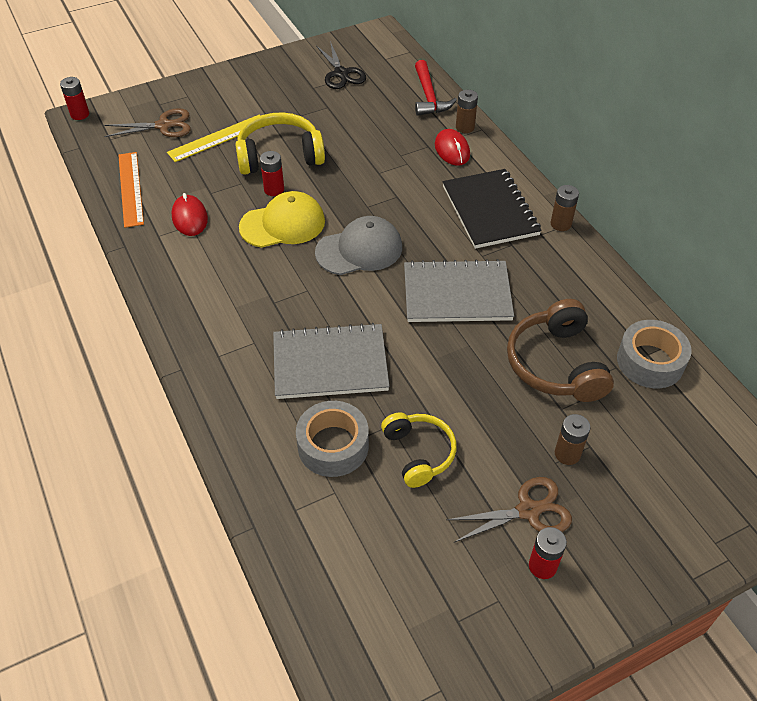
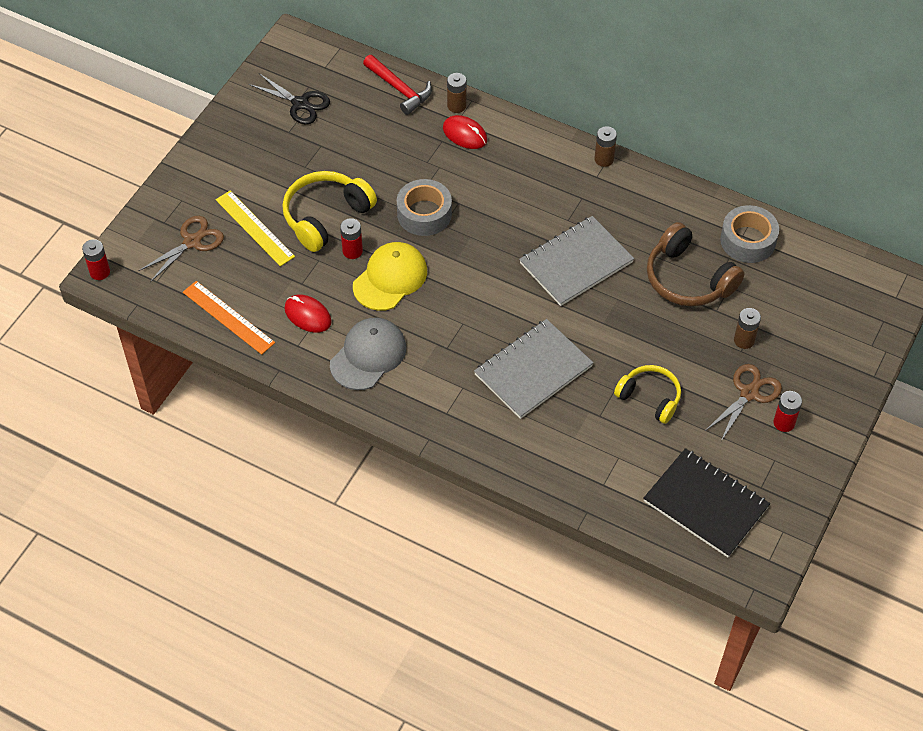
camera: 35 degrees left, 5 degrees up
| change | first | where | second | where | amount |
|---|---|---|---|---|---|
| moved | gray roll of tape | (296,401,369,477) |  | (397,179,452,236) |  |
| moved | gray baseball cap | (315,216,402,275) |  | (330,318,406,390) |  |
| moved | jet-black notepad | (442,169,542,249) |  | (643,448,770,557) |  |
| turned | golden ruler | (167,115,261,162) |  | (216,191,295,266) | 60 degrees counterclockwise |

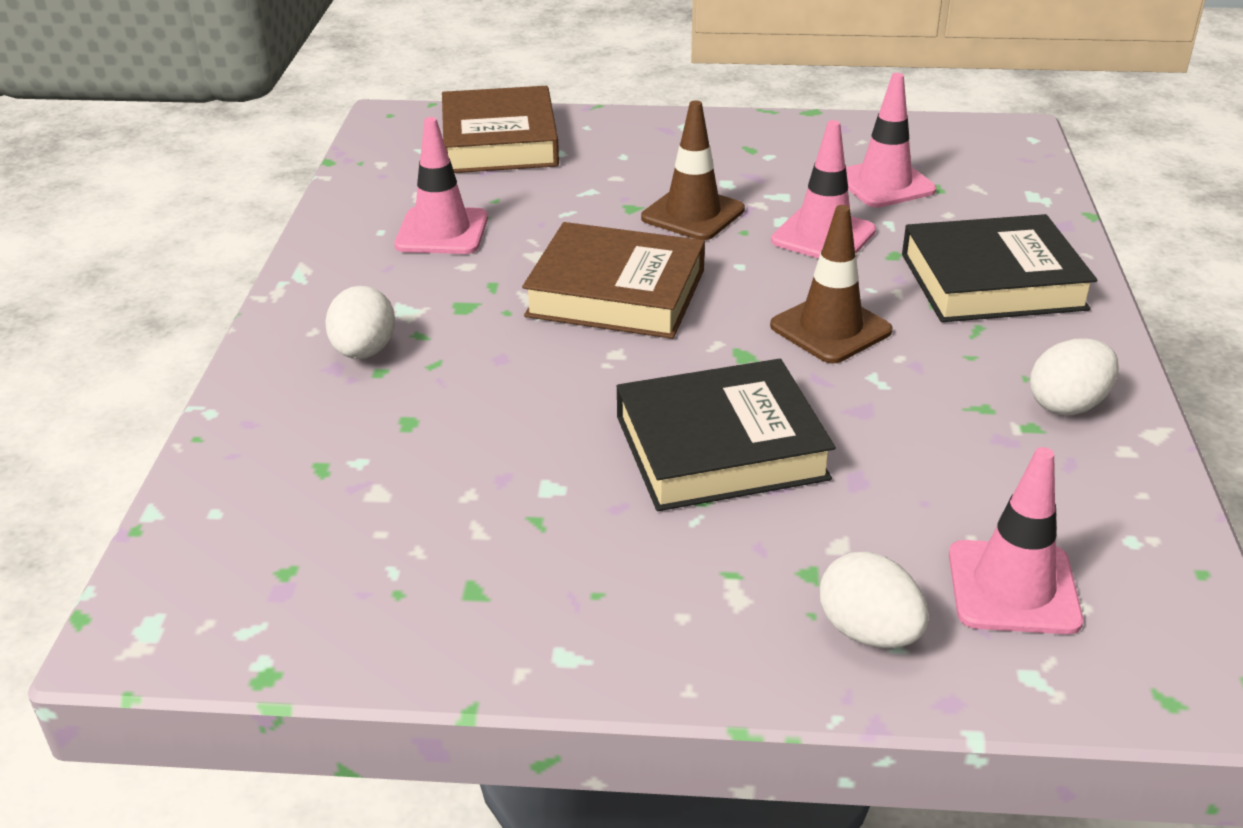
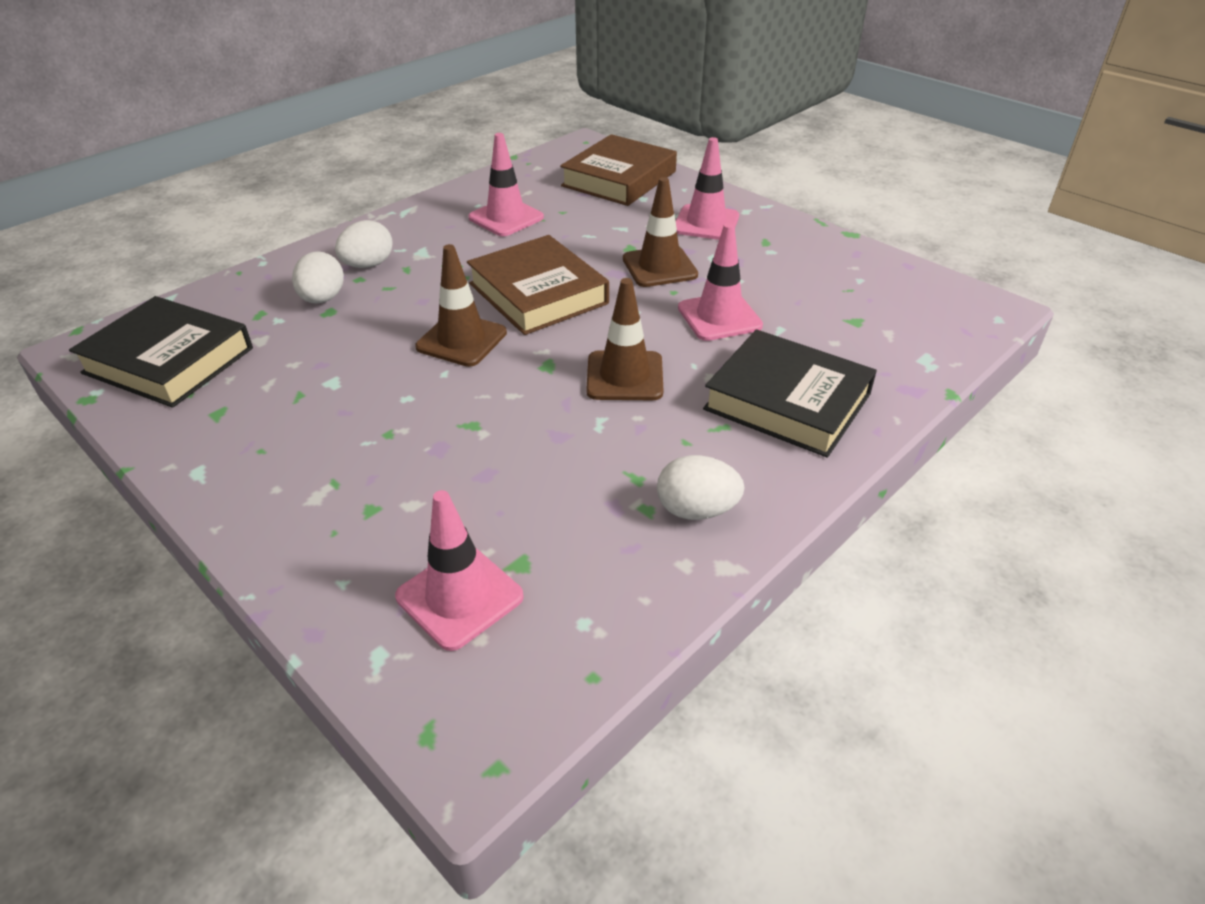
camera: 40 degrees right, 5 degrees up
| change | first | where | second | where | amount |
|---|---|---|---|---|---|
| added |  |  | dark brown traffic cone | (415,244,507,367) |  |
| moved | jet-black hardback | (617,359,835,511) |  | (69,296,253,408) |  |
| moved | snow-white egg | (820,551,929,648) |  | (292,251,344,304) |  |
| moved | pink traffic cone | (846,73,936,208) |  | (676,137,739,240) |  |

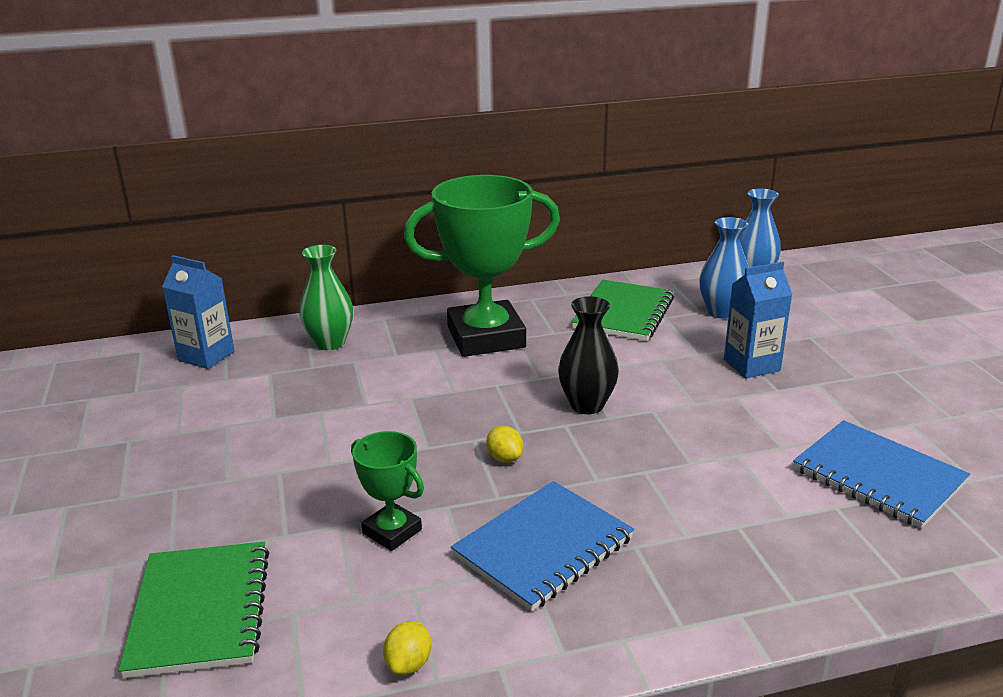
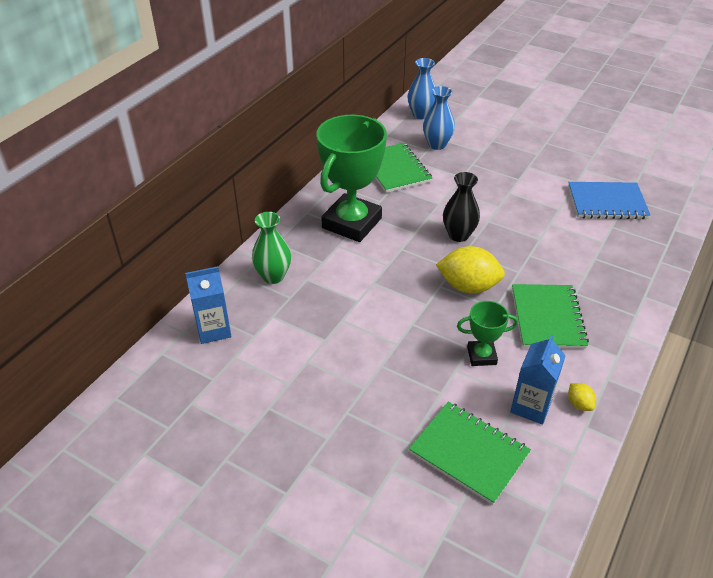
camera: 45 degrees left, 15 degrees up
| change | first | where | second | where | amount |
|---|---|---|---|---|---|
| moved | royal blue carton | (724,261,793,378) |  | (510,335,566,425) |  |
| recoloured | royal blue notepad | (451,481,634,612) | green notepad | (512,284,589,349) |  |
| resized | golden toy lemon | (486,426,523,463) |  | (436,246,505,294) | x2.18 |

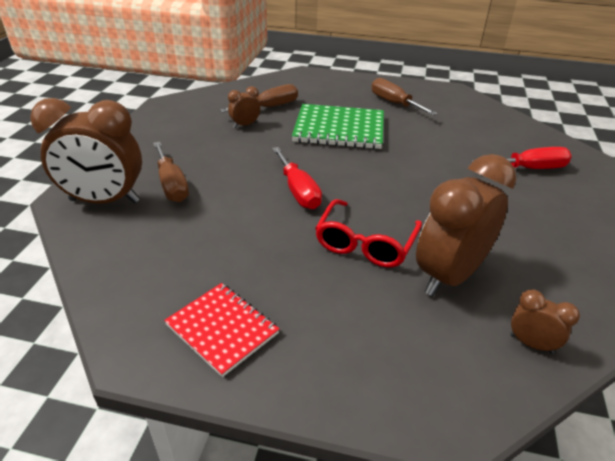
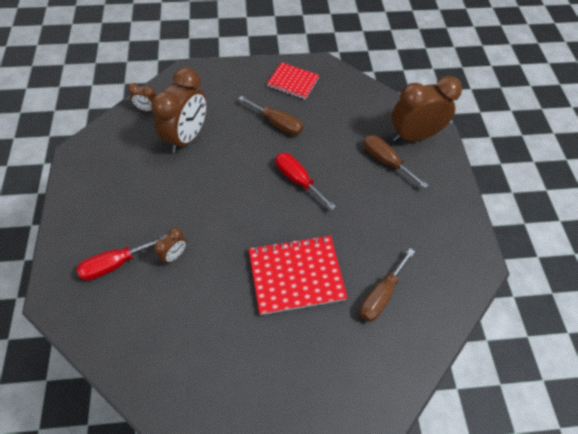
camera: 160 degrees right, 20 degrees up
| change | first | where | second | where | amount |
|---|---|---|---|---|---|
| removed | scarlet eyeglasses | (315,199,422,268) |  |  |  |
| moved | dark brown alarm clock | (228,86,260,128) |  | (154,227,187,264) |  |
| moved | dark brown hand screwdriver | (371,78,438,115) |  | (238,96,303,135) |  |
| recoloured | green notepad | (292,104,384,149) | scarlet notepad | (249,235,348,315) |  |

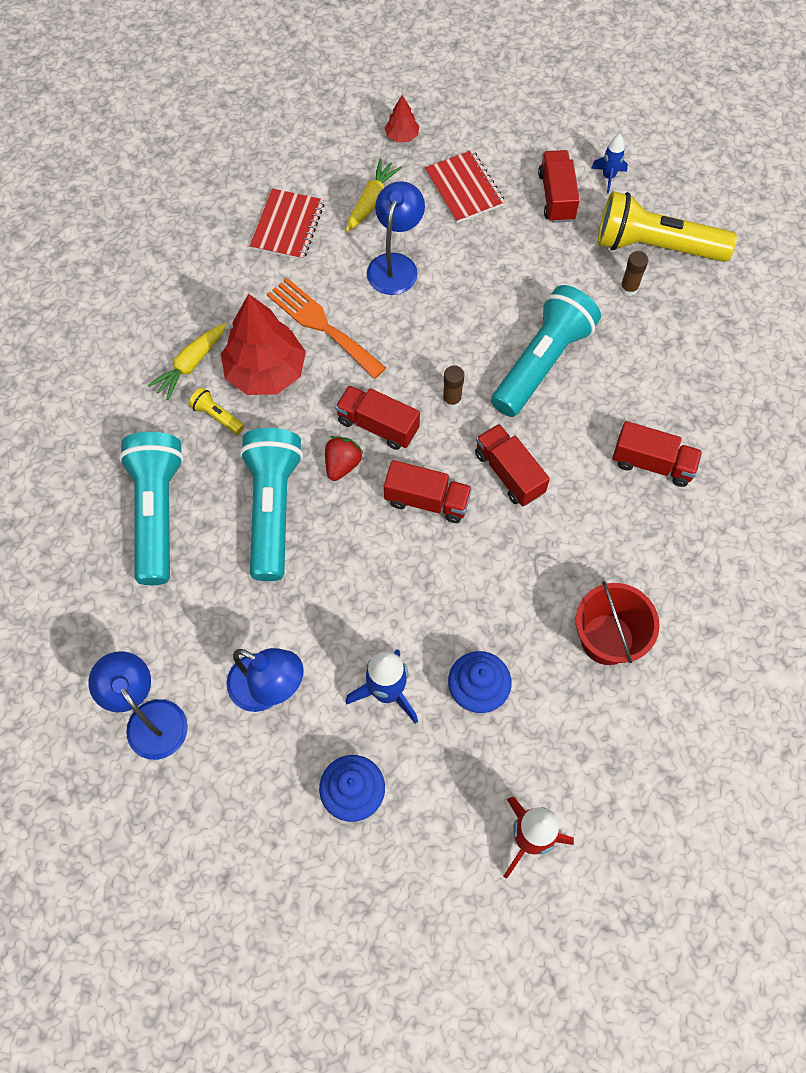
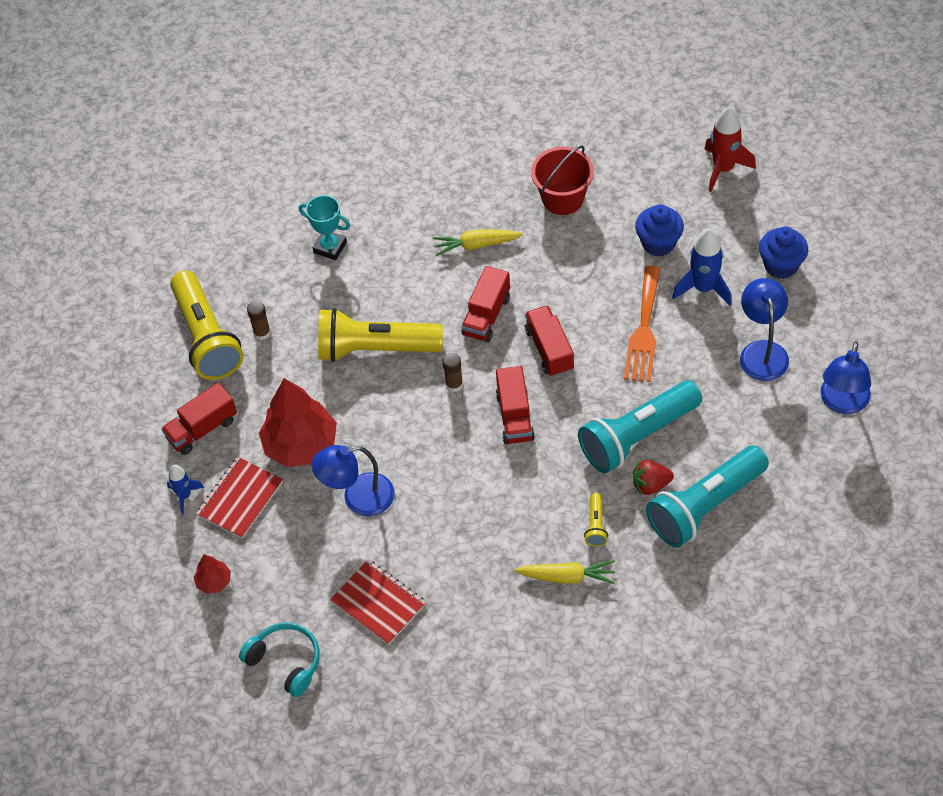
camera: 120 degrees left, 10 degrees down
| change | first | where | second | where | amount |
|---|---|---|---|---|---|
| removed | scarlet truck | (612,421,702,487) |  |  |  |
| added |  |  | turquoise over-ear headphones | (239,622,320,697) |  |
| added |  |  | turquoise trophy | (299,195,350,260) |  |
| moved | scarlet fir tree | (221,294,306,395) |  | (259,378,337,467) |  |
| moved | bright orange table fork | (267,278,386,379) |  | (624,266,661,382) |  |
| moved | scarlet toy strawberry | (325,436,364,481) |  | (633,460,674,496) |  |
| moved | golden toy carrot | (346,159,402,232) |  | (433,229,523,256) |  |
| moved | royal blue rocket | (591,134,628,194) |  | (167,465,204,514) |  |
| recoloured | turquoise pocket torch | (491,285,601,417) | golden pocket torch | (318,308,443,362) |  |
| turned | scarlet notepad | (250,188,325,260) |  | (330,560,426,645) | 60 degrees clockwise |

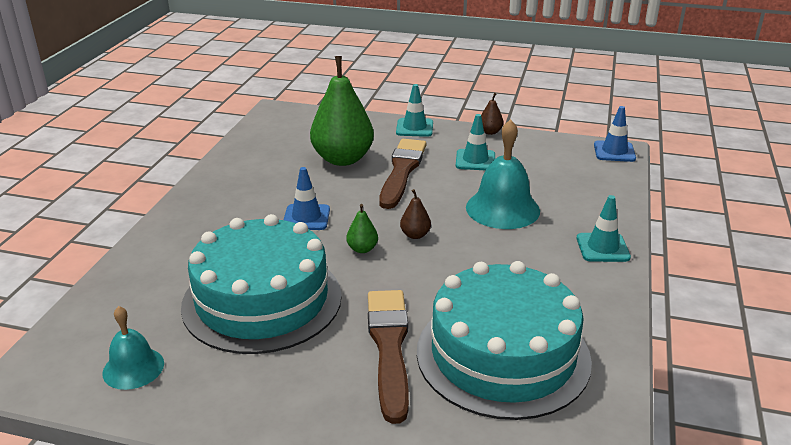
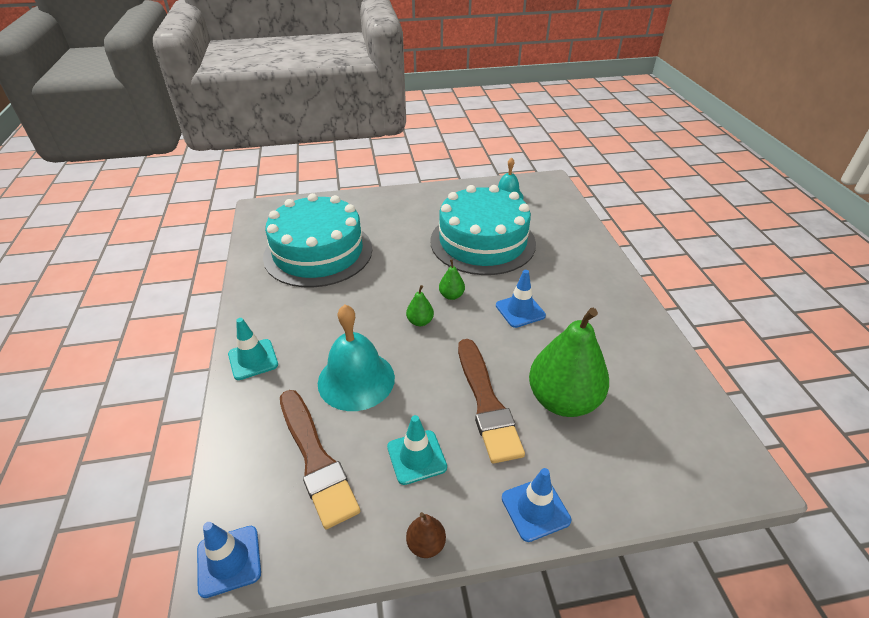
camera: 155 degrees right, 10 degrees up
| change | first | where | second | where | amount |
|---|---|---|---|---|---|
| moved | dark brown brush | (368,290,409,424) |  | (280,390,360,529) |  |
| recoloured | turquoise traffic cone | (396,84,433,137) | royal blue traffic cone | (502,468,571,542) |  |
| recoloured | dark brown pear | (400,189,431,239) | green pear | (406,285,434,326) |  |

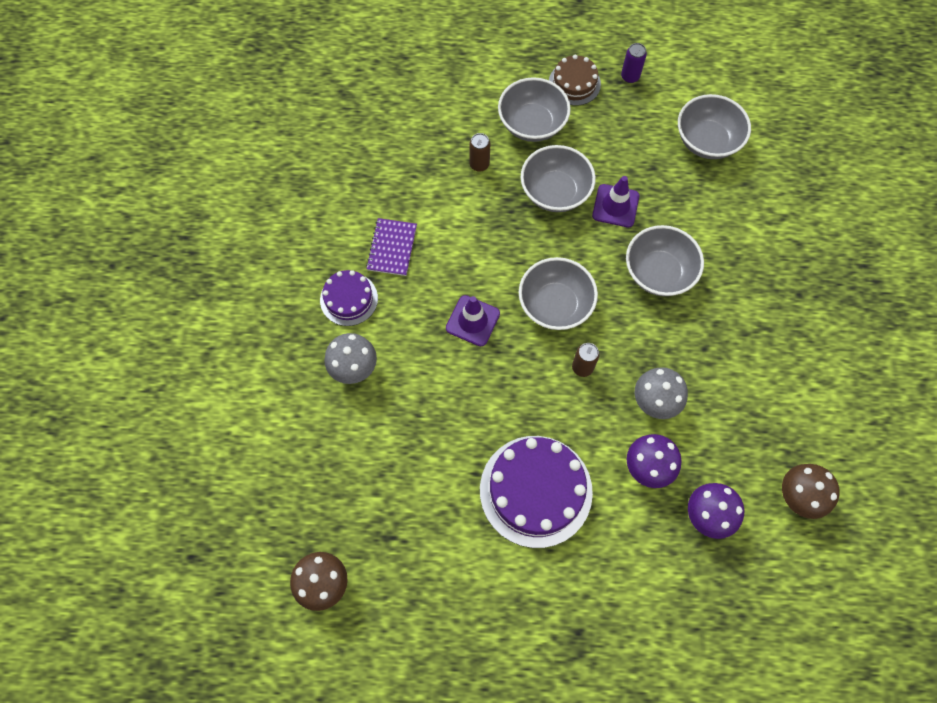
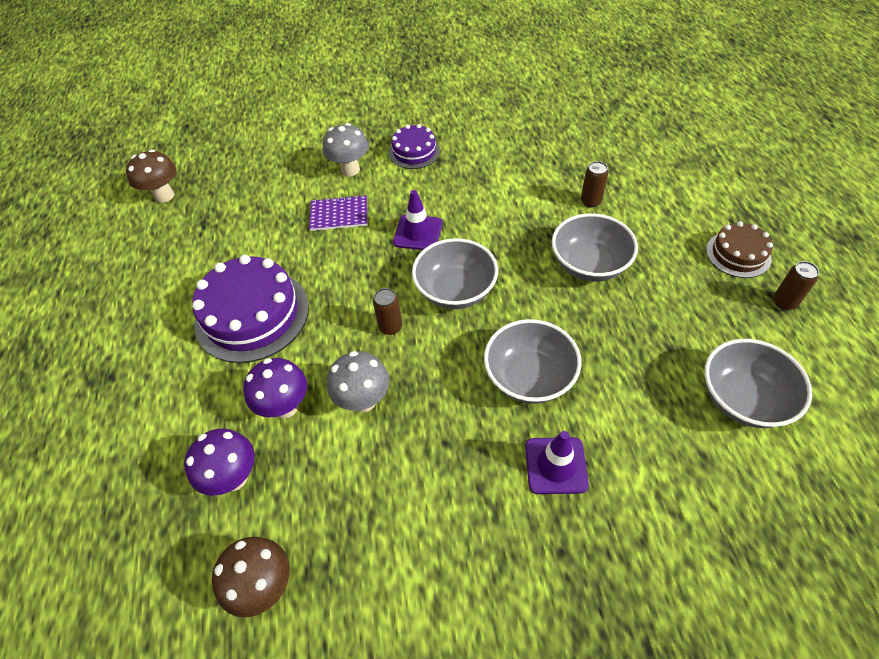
camera: 80 degrees right, 15 degrees down
| change | first | where | second | where | amount |
|---|---|---|---|---|---|
| removed | gray deep dish | (498,77,571,142) |  |  |  |
| moved | purple notepad | (366,218,417,276) |  | (309,195,367,231) |  |
| moved | purple traffic cone | (592,176,639,227) |  | (525,431,589,494) |  |
| recoloured | purple tin | (621,43,647,83) | dark brown tin | (773,261,819,310) |  |

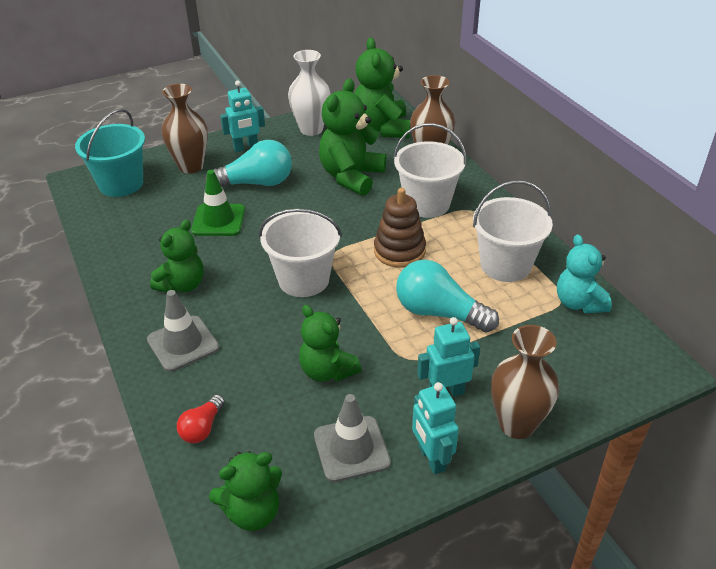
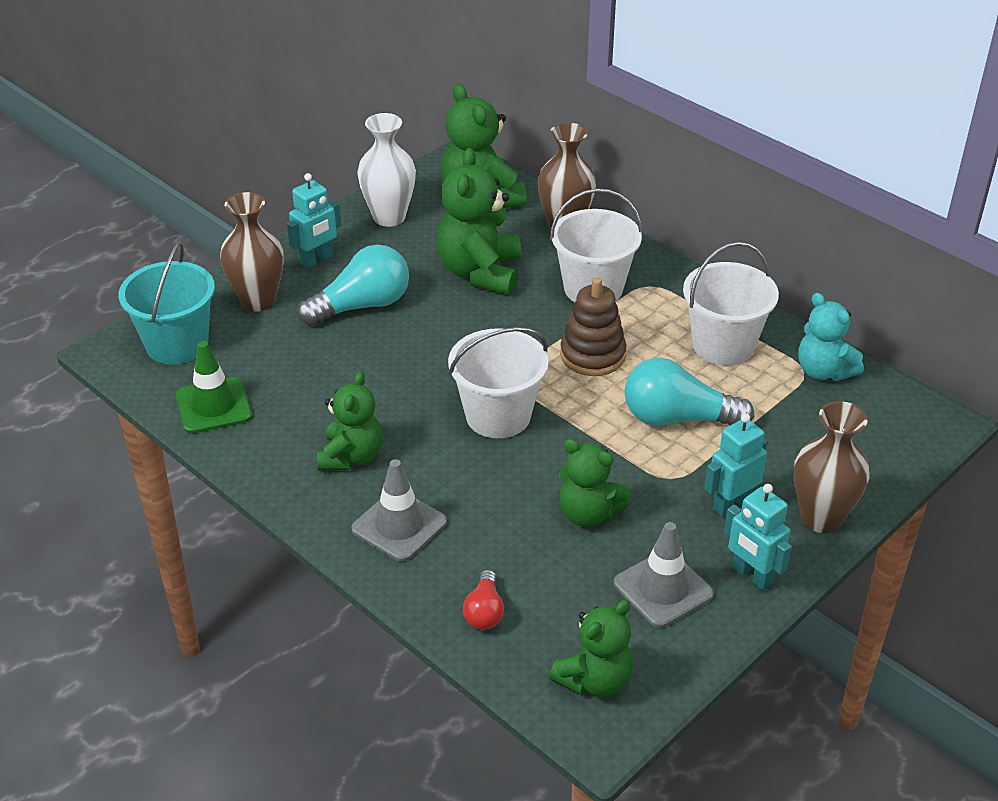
camera: 20 degrees left, 0 degrees up
| change | first | where | second | where | amount |
|---|---|---|---|---|---|
| moved | green traffic cone | (191,170,245,236) |  | (176,341,252,434) |  |

